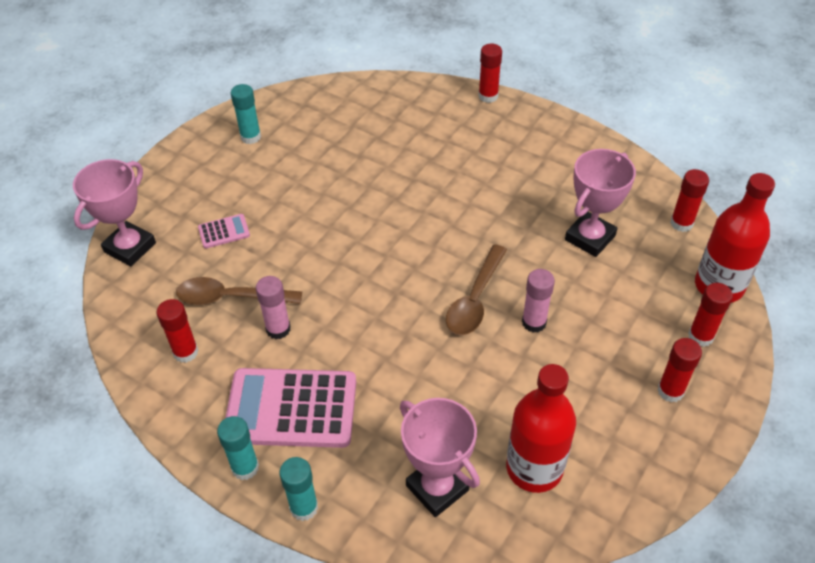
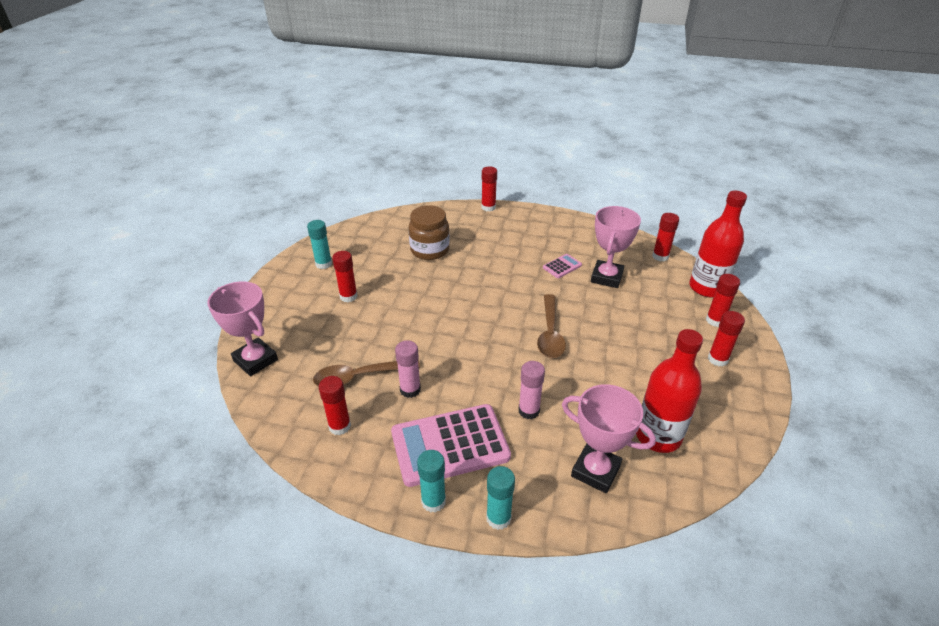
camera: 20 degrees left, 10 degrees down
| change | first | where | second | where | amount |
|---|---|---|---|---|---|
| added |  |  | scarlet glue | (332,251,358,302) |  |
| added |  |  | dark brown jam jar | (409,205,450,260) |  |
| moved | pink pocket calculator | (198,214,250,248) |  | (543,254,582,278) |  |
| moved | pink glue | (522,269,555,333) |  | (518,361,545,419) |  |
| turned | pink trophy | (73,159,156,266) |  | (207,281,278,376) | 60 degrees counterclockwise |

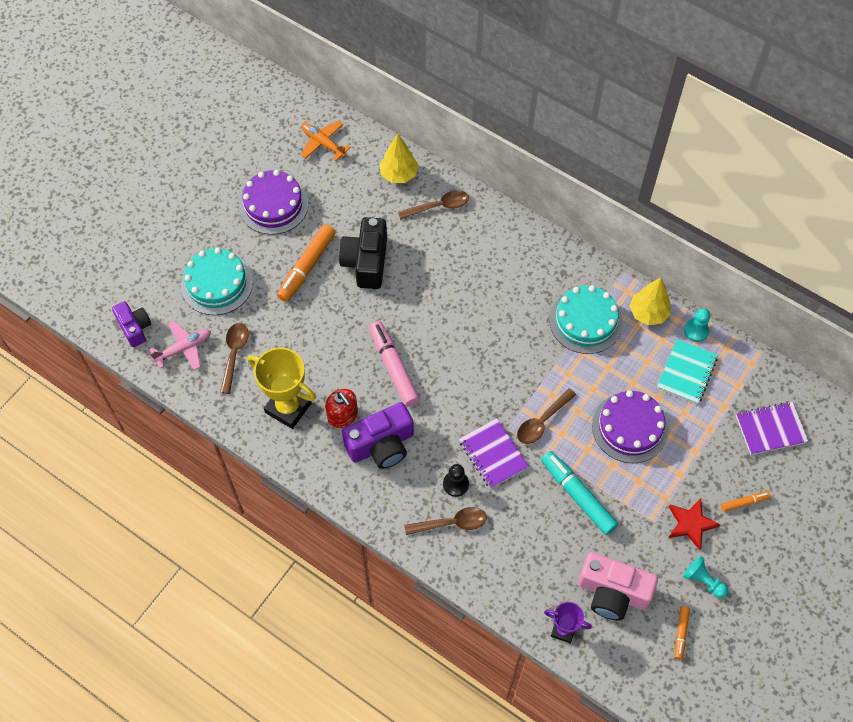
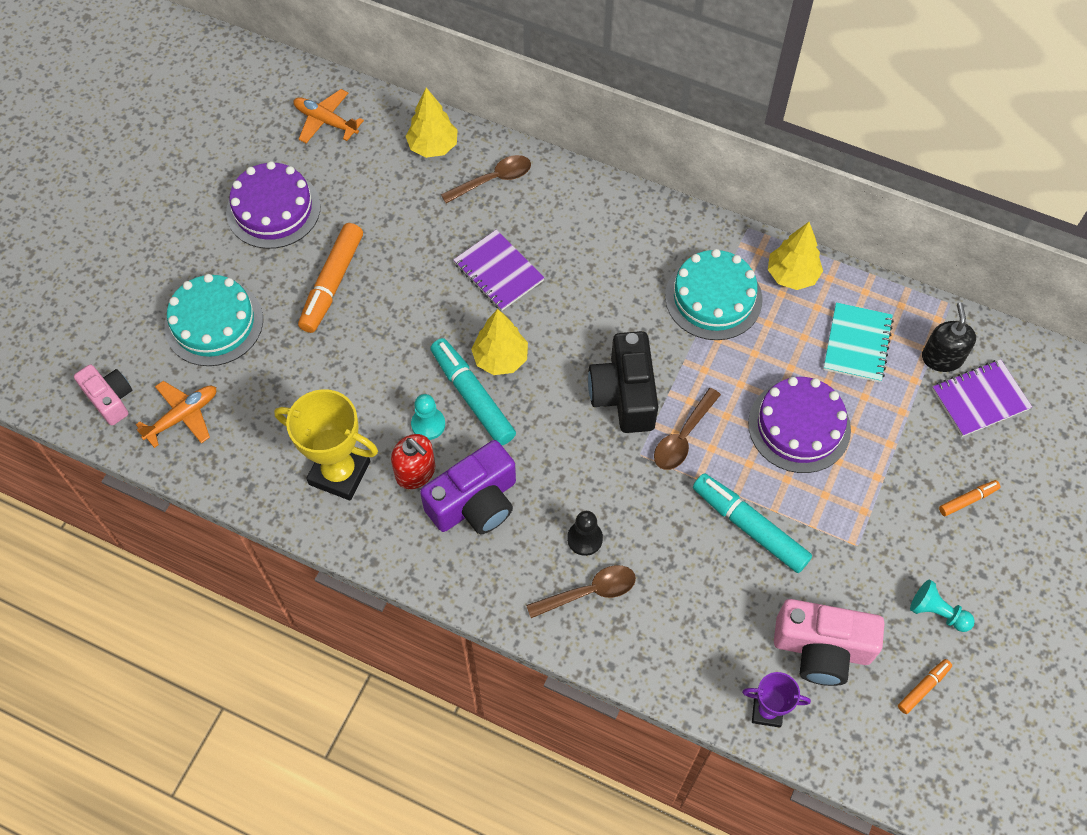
camera: 10 degrees left, 0 degrees up
| change | first | where | second | where | amount |
|---|---|---|---|---|---|
| removed | dark brown spoon | (220,323,249,394) |  |  |  |
| removed | scarlet star shape | (669,498,721,550) |  |  |  |
| added |  |  | golden fir tree | (471,309,528,375) |  |
| added |  |  | jet-black soap dispenser | (922,303,976,372) |  |
| moved | jet-black compact camera | (339,217,387,289) |  | (588,331,658,433) |  |
| moved | purple notepad | (459,418,529,489) |  | (453,230,545,311) |  |
| moved | turquoise chess pawn | (684,308,710,342) |  | (411,394,445,440) |  |
| recoloured | purple compact camera | (112,301,151,347) | pink compact camera | (74,365,132,426) |  |
| recoloured | pink aeroplane | (150,321,211,370) | bright orange aeroplane | (136,381,216,448) |  |
| recoloured | pink marker | (369,321,420,407) | turquoise marker | (430,338,516,445) |  |
| turned | bright orange marker | (675,606,690,659) |  | (898,659,952,714) | 135 degrees counterclockwise |

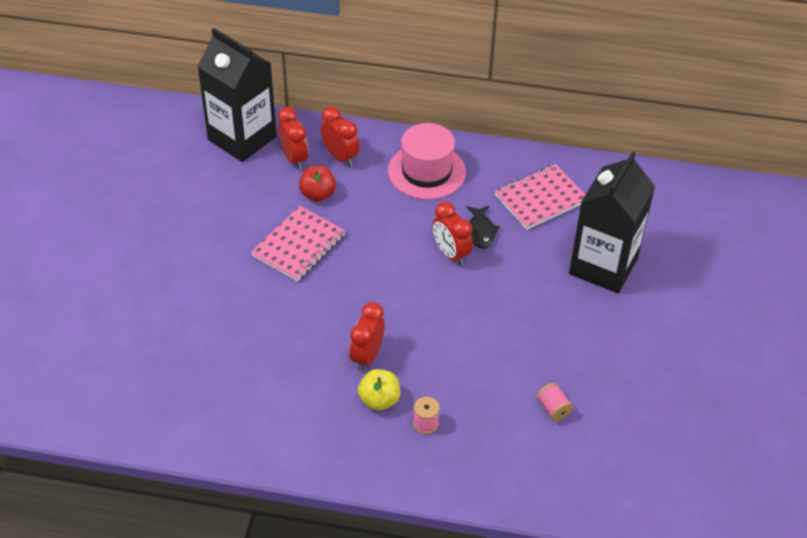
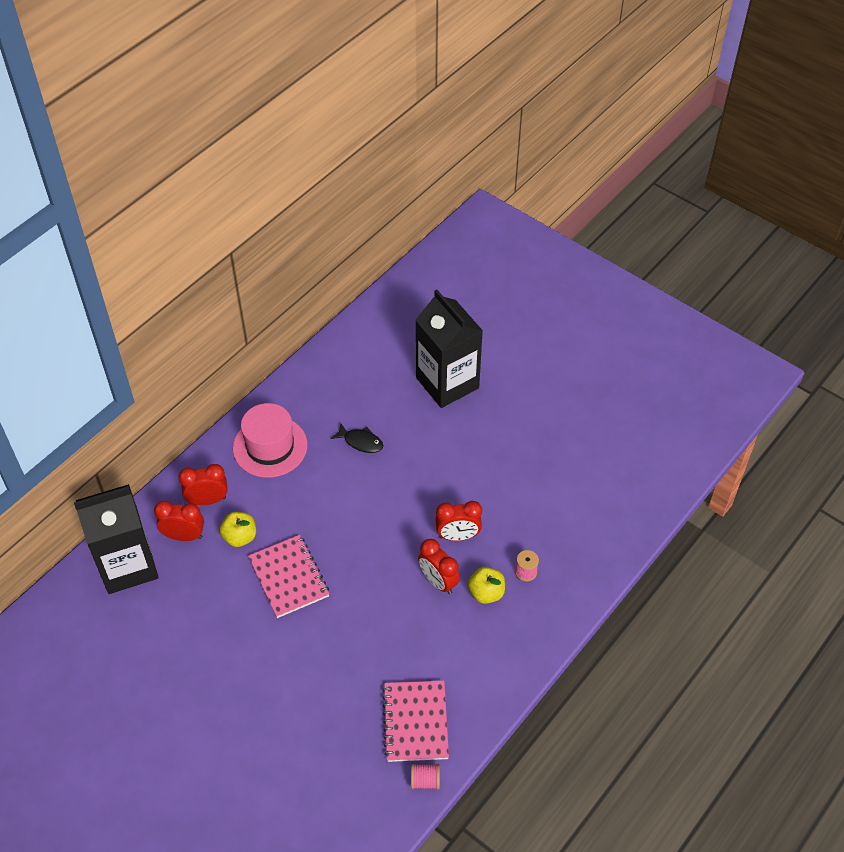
camera: 60 degrees left, 5 degrees up
| change | first | where | second | where | amount |
|---|---|---|---|---|---|
| moved | scarlet alarm clock | (432,201,473,266) |  | (435,501,482,541) |  |
| moved | pink notepad | (495,164,585,230) |  | (382,680,449,762) |  |
| moved | pink reel of thread | (536,383,573,421) |  | (411,764,440,789) |  |
| recoloured | scarlet apple fruit | (299,165,336,202) | golden apple fruit | (219,512,256,547) |  |

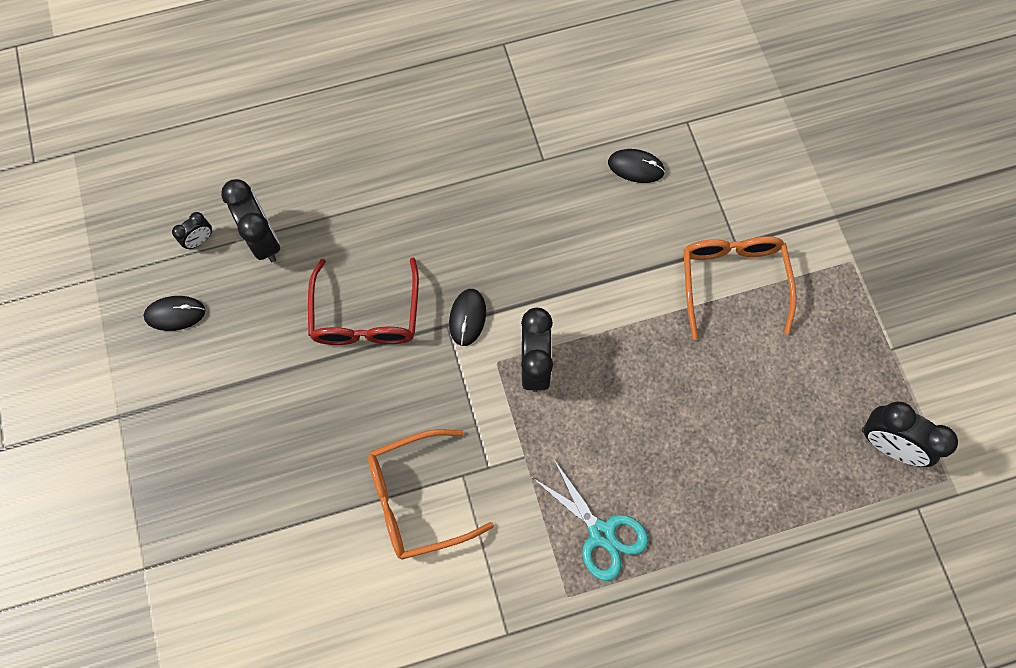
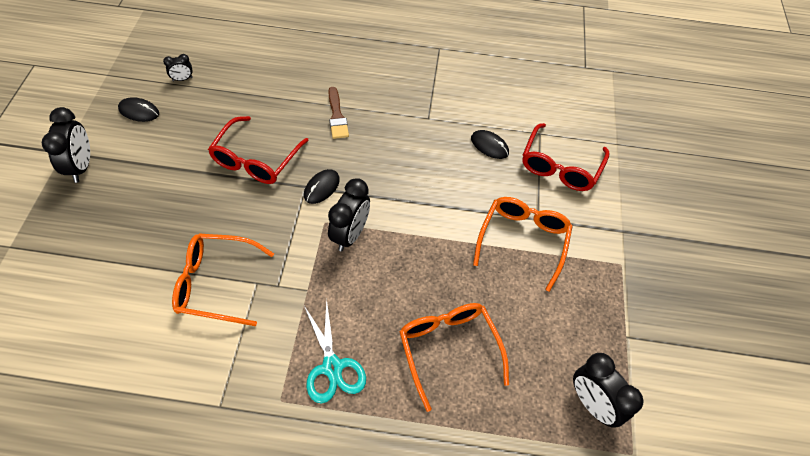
camera: 20 degrees right, 15 degrees down
| change | first | where | second | where | amount |
|---|---|---|---|---|---|
| added |  |  | dark brown brush | (328,87,349,139) |  |
| added |  |  | bright orange eyeglasses | (399,303,509,412) |  |
| added |  |  | scarlet eyeglasses | (522,123,609,191) |  |
| moved | jet-black alarm clock | (221,179,280,262) |  | (42,107,90,183) |  |

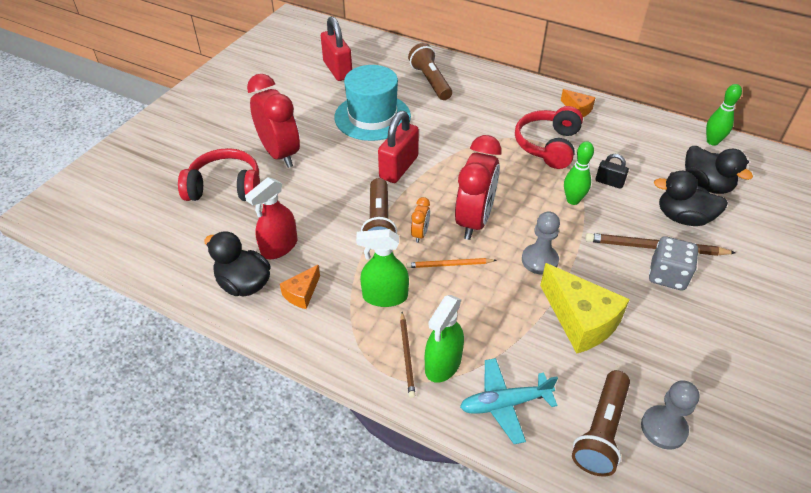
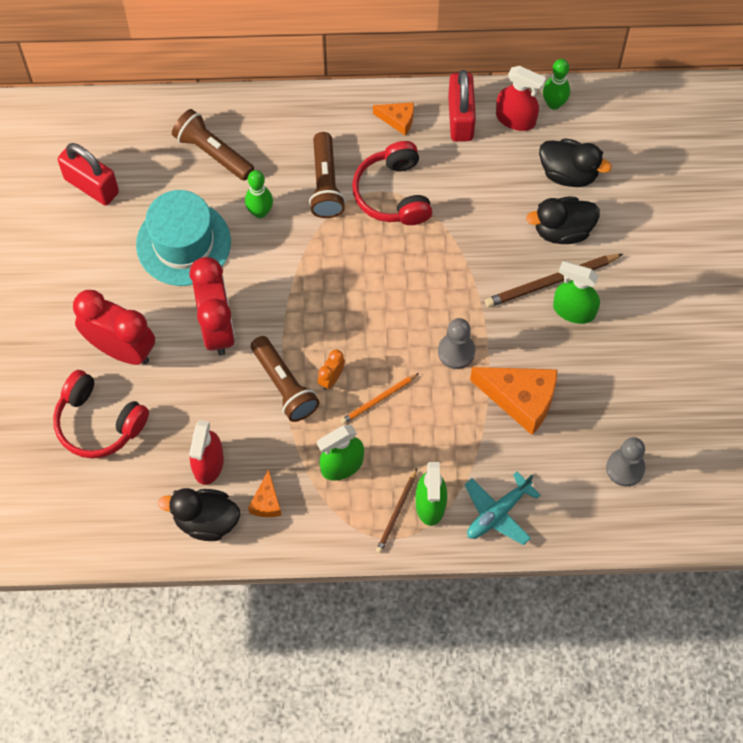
camera: 30 degrees left, 20 degrees up
| change | first | where | second | where | amount |
|---|---|---|---|---|---|
| removed | jet-black small lock | (596,154,629,189) |  |  |  |
| added |  |  | scarlet spray bottle | (496,66,546,131) |  |
| moved | scarlet small lock | (378,111,419,183) |  | (448,70,476,142) |  |
| moved | scarlet alarm clock | (455,135,501,240) |  | (190,257,235,356) |  |
| moved | green tenpin | (564,141,594,205) |  | (245,170,273,218) |  |
| moved | dark brown pocket torch | (572,370,630,477) |  | (309,132,345,218) |  |
| replaced | gray game die | (649,236,698,290) | green spray bottle | (553,261,600,324) |  |
| recoloured | golden piece of cheese | (540,263,630,354) | bright orange piece of cheese | (470,367,557,435) |  |
| turned | scarlet over-ear headphones | (178,148,260,201) |  | (53,370,149,459) | 120 degrees counterclockwise |
| turned | dark brown lead pencil | (400,312,416,398) |  | (376,469,417,553) | 60 degrees clockwise |
| turned | bright orange alarm clock | (411,197,430,243) |  | (318,350,345,390) | 135 degrees counterclockwise |

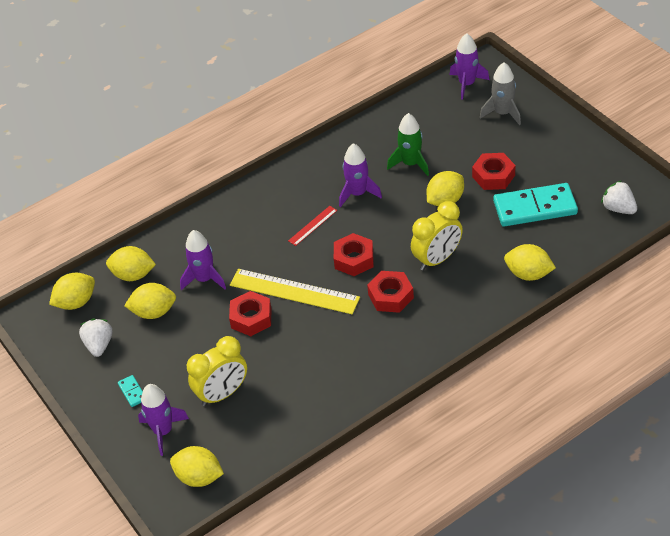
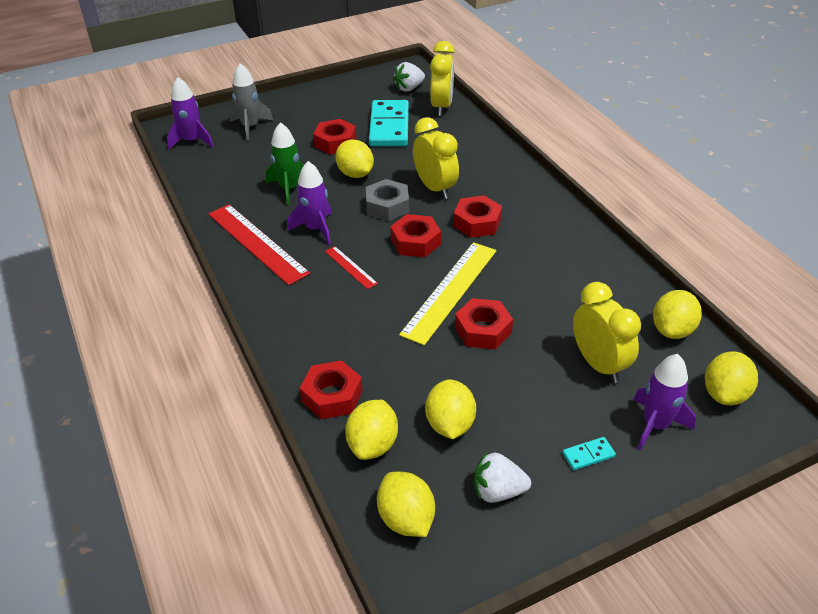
camera: 85 degrees left, 5 degrees down
| change | first | where | second | where | amount |
|---|---|---|---|---|---|
| removed | purple rocket | (180,230,226,290) |  |  |  |
| added |  |  | scarlet ruler | (208,204,310,285) |  |
| added |  |  | scarlet hexagon nut | (300,360,363,419) |  |
| added |  |  | gray hexagon nut | (366,179,409,221) |  |
| added |  |  | golden alarm clock | (430,41,455,116) |  |
| moved | golden toy lemon | (504,244,556,281) |  | (653,290,702,339) |  |

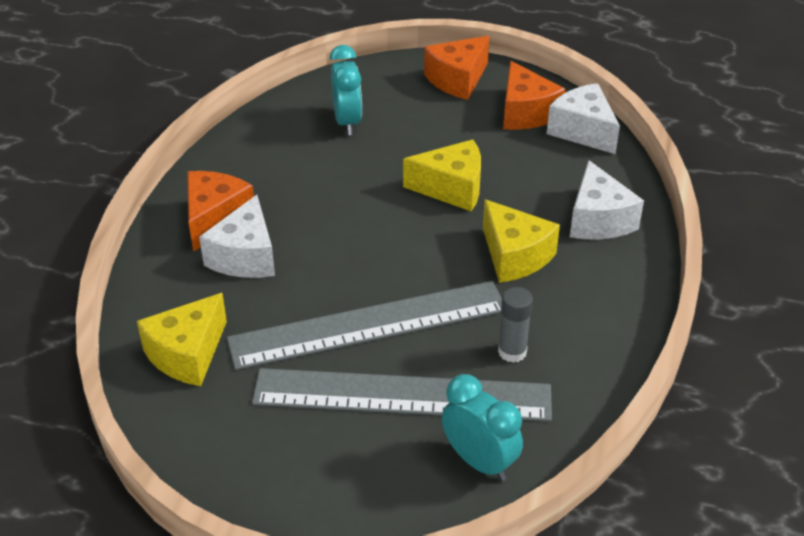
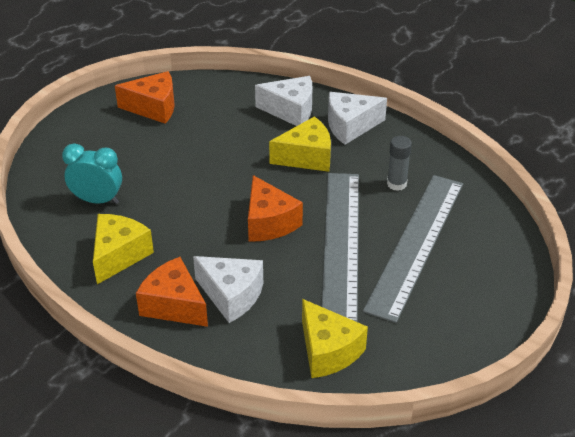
camera: 70 degrees left, 0 degrees up
| change | first | where | second | where | amount |
|---|---|---|---|---|---|
| removed | turquoise alarm clock | (442,374,523,481) |  |  |  |
| moved | golden piece of cheese | (403,139,481,212) |  | (93,214,154,284) |  |
| moved | bright orange piece of cheese | (424,36,490,100) |  | (248,175,303,242) |  |
| moved | snow-white piece of cheese | (547,83,620,154) |  | (328,92,387,145) |  |

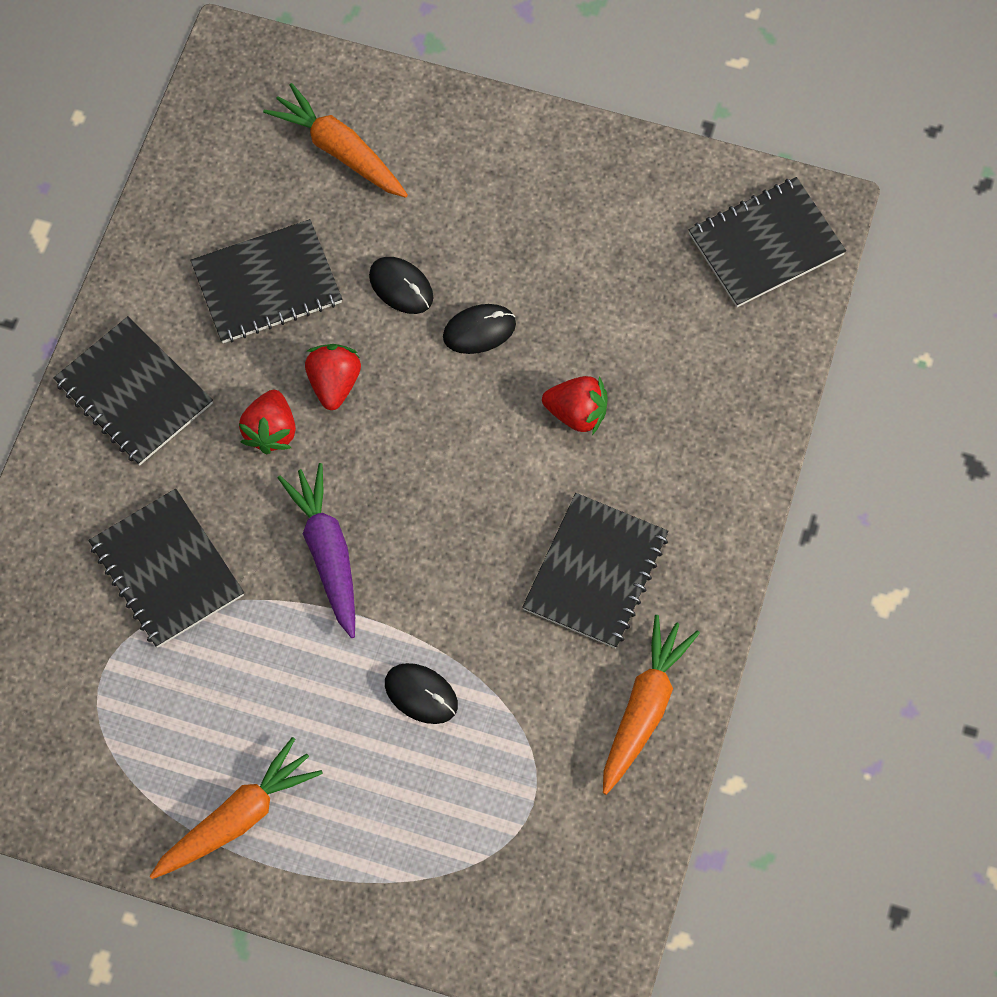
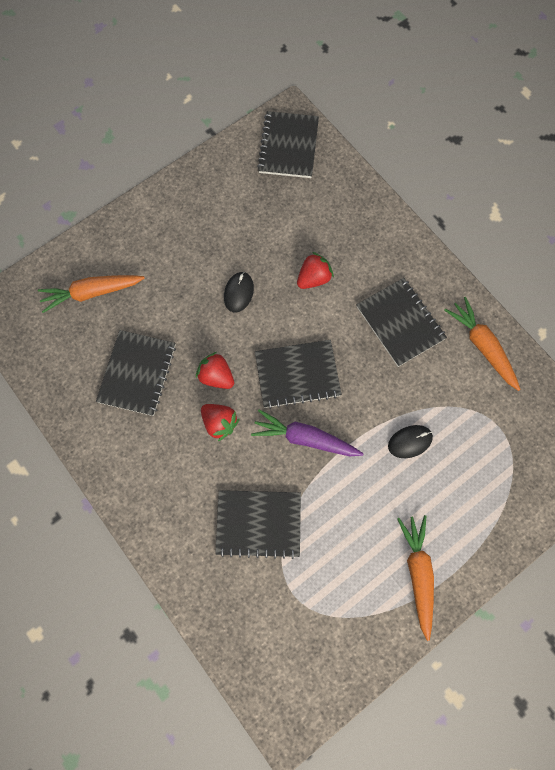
camera: 55 degrees left, 5 degrees up
| change | first | where | second | where | amount |
|---|---|---|---|---|---|
| removed | jet-black computer mouse | (369,257,433,314) |  |  |  |
| moved | jet-black notepad | (53,316,213,466) |  | (255,340,342,409) |  |

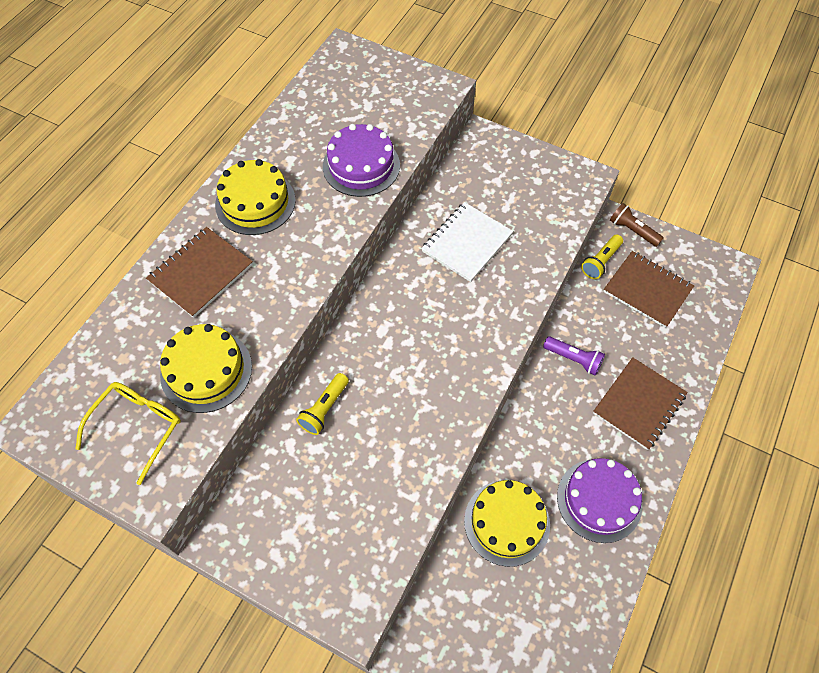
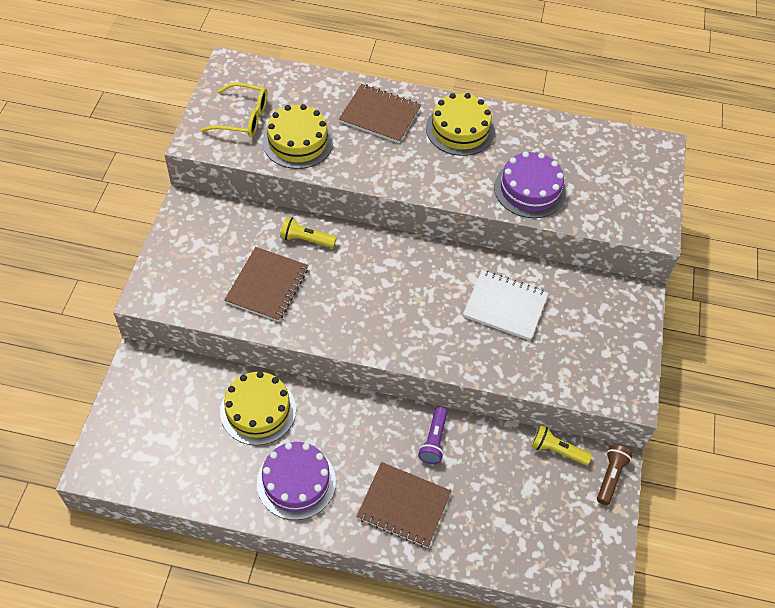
camera: 70 degrees right, 5 degrees down
| change | first | where | second | where | amount |
|---|---|---|---|---|---|
| moved | dark brown notepad | (603,251,694,328) |  | (224,247,308,322) |  |

